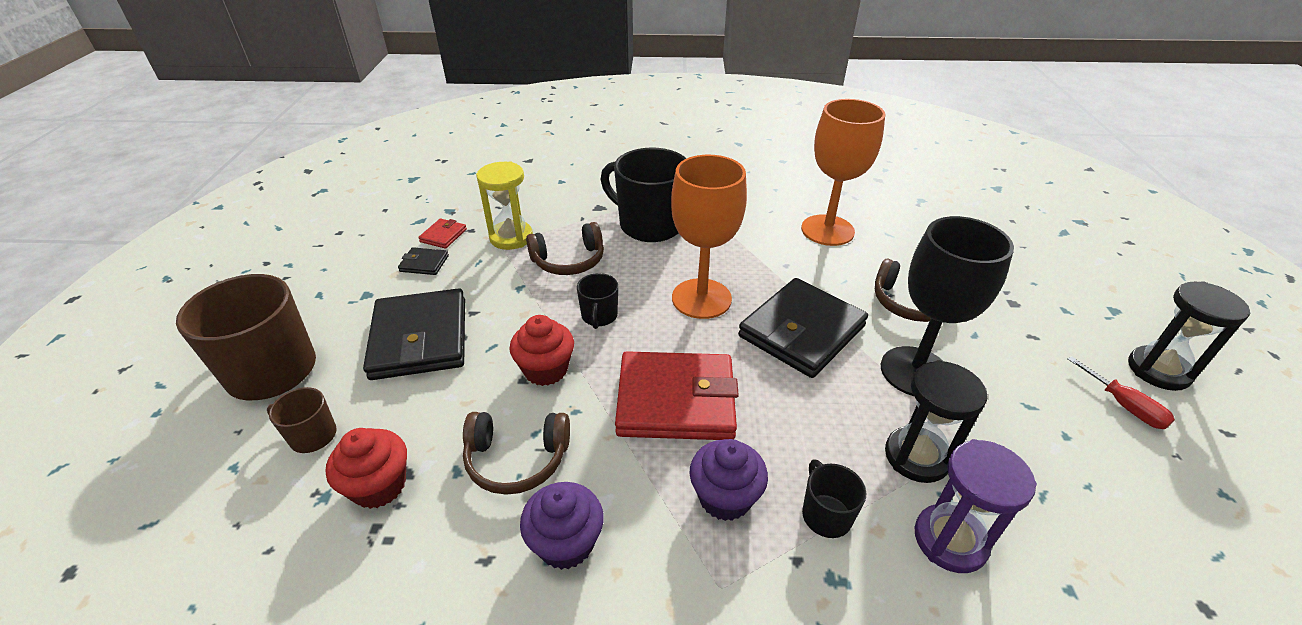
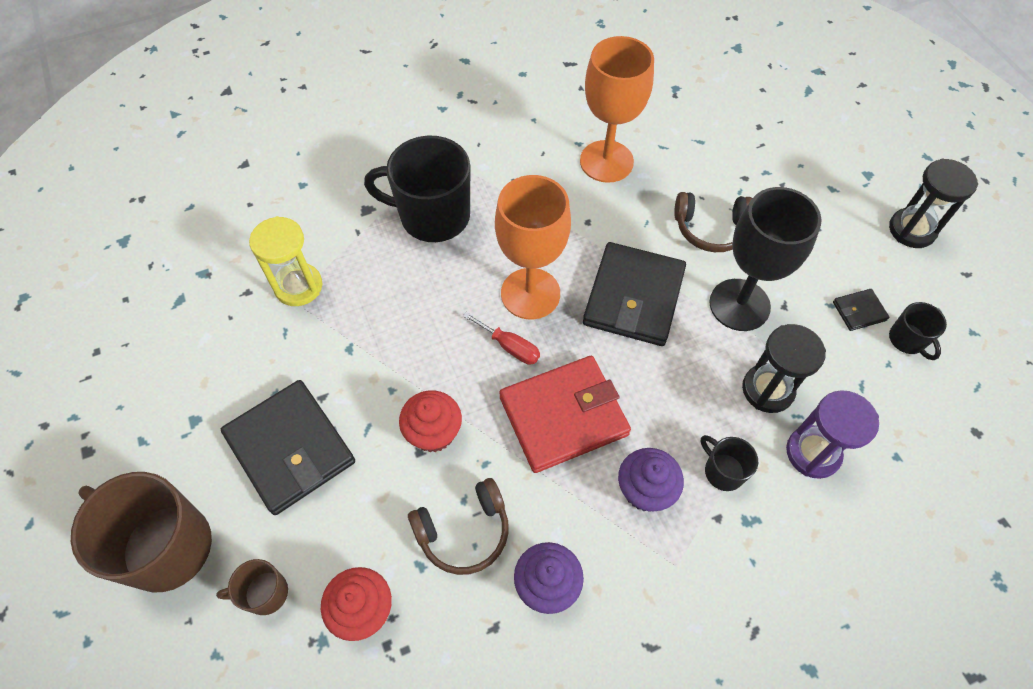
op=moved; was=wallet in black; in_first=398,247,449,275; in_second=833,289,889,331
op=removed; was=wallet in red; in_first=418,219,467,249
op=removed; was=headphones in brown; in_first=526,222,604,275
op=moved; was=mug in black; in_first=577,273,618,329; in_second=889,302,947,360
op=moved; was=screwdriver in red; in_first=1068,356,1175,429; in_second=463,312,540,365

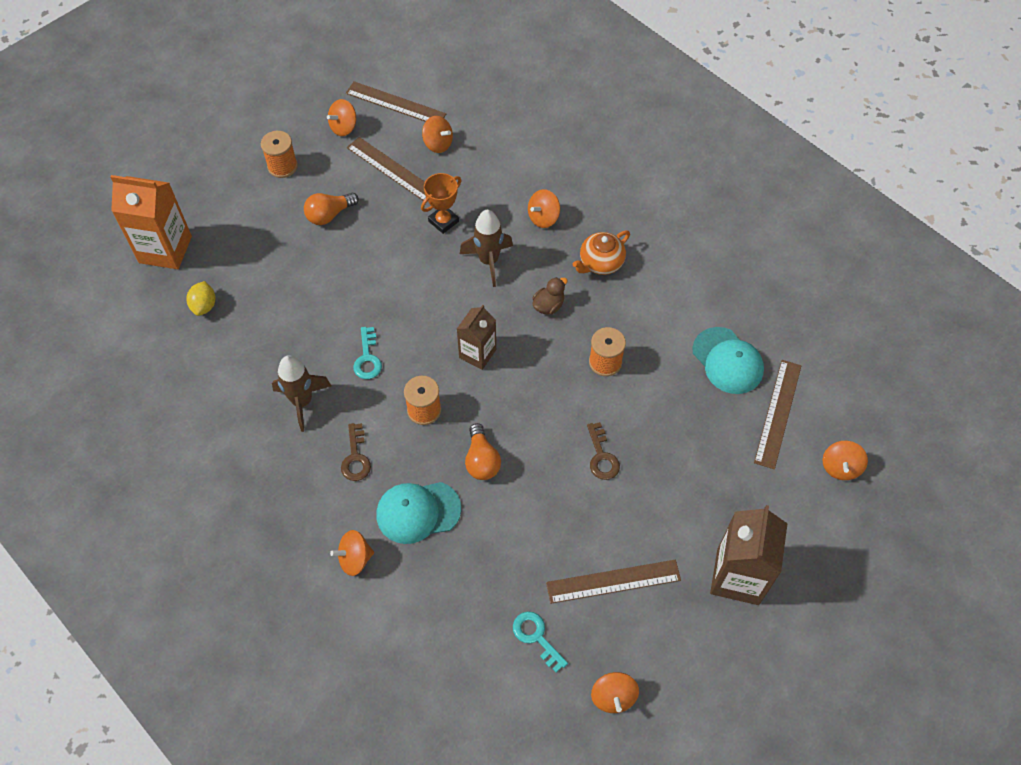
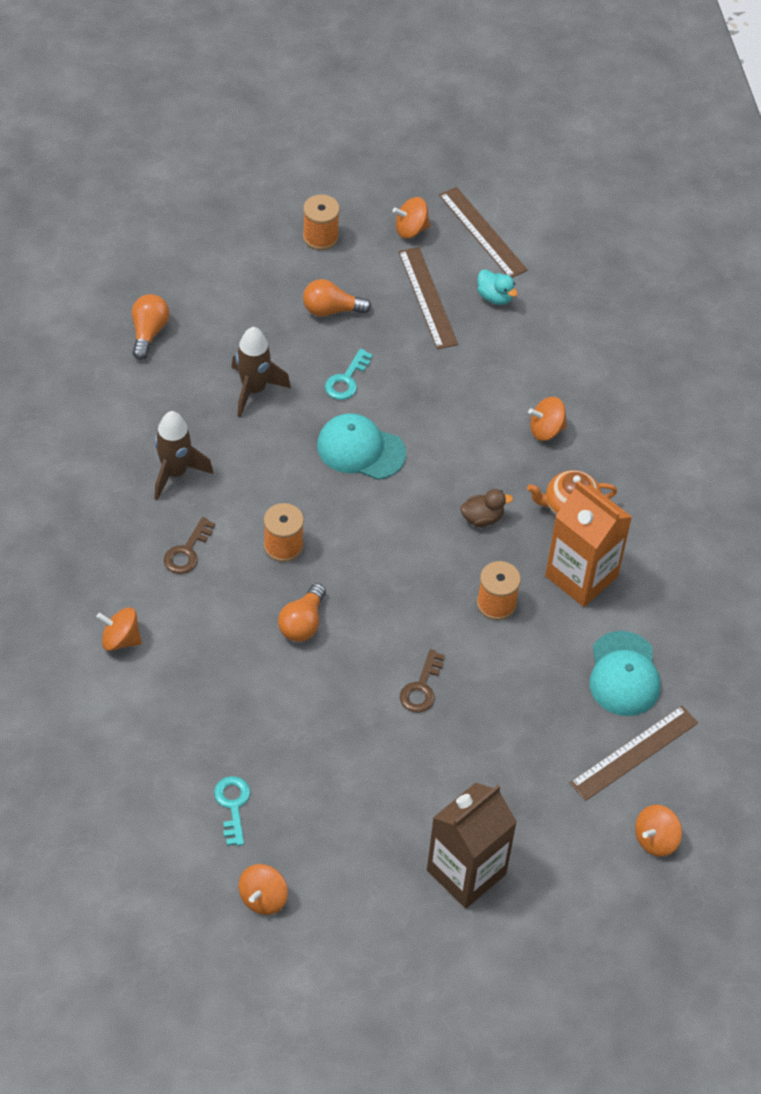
op=moved; was=carton in orange; in_first=111,175,192,269; in_second=545,481,632,607
op=replaced; was=lemon in yellow; now=light bulb in orange; in_first=186,281,215,316; in_second=132,294,169,360
op=moved; was=key in turquoise; in_first=353,327,382,379; in_second=325,349,373,400
op=moved; was=cap in turquoise; in_first=376,482,461,544; in_second=317,414,406,480
op=removed; was=trophy in orange; in_first=421,173,461,234
op=replaced; was=spinning top in orange; now=duck in turquoise; in_first=422,116,453,153; in_second=477,269,518,305
op=removed; was=carton in brown; in_first=457,305,496,370
op=moved; was=rocket in brown; in_first=460,209,513,287; in_second=232,327,291,417
op=removed; was=ruler in brown; in_first=546,560,681,604

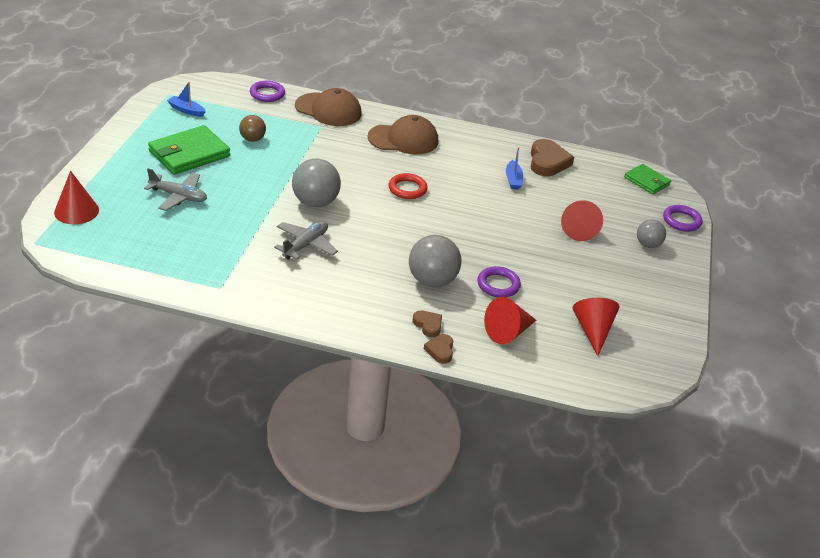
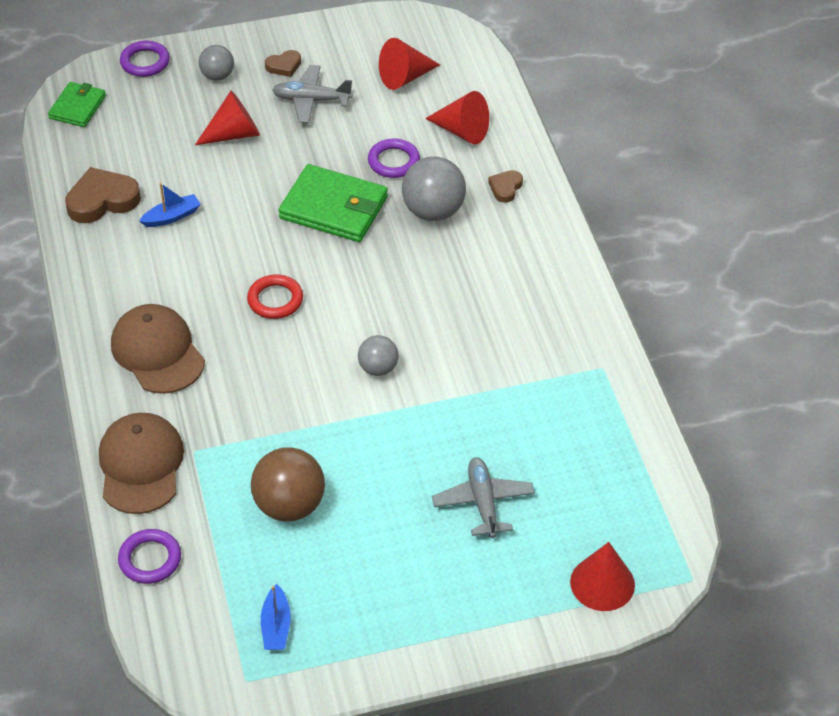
op=moved; was=wallet in green; in_first=148,125,230,175; in_second=278,164,388,242
op=resized; was=ball in brown; in_first=239,115,266,142; in_second=251,447,325,522; ratio=1.7
op=moved; was=plane in grey; in_first=274,221,338,260; in_second=272,65,353,123
op=resized; was=ball in grey; in_first=292,159,341,207; in_second=358,335,398,376; ratio=0.59
op=moved; was=heart in brown; in_first=424,334,453,364; in_second=265,50,301,77

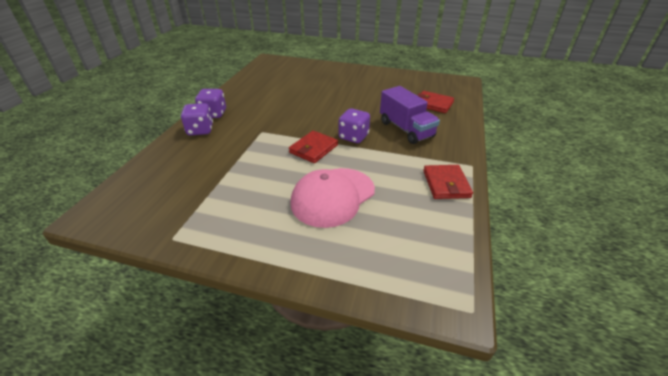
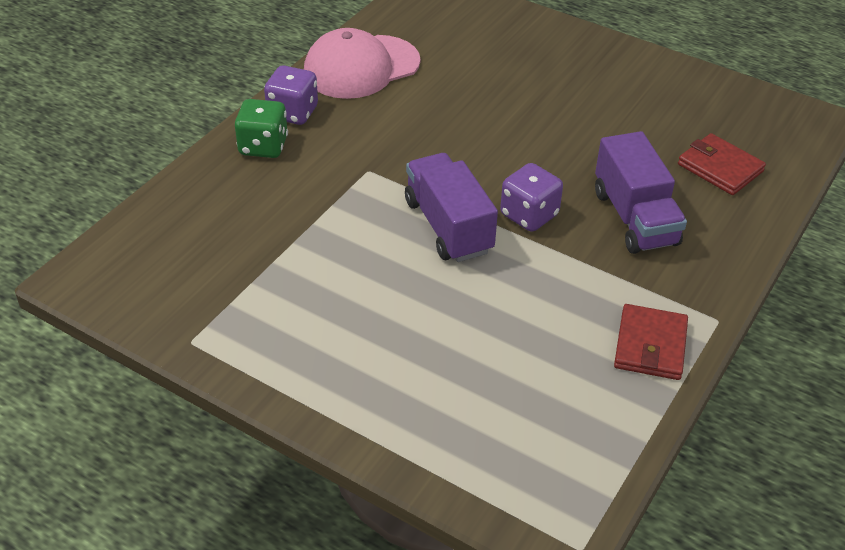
op=recoloured; was=dice in purple; now=dice in green; in_first=181,103,213,135; in_second=235,99,288,158
op=replaced; was=wallet in red; now=truck in purple; in_first=289,131,338,163; in_second=405,153,498,262
op=moved; was=cap in pink; in_first=290,168,375,228; in_second=304,28,420,99

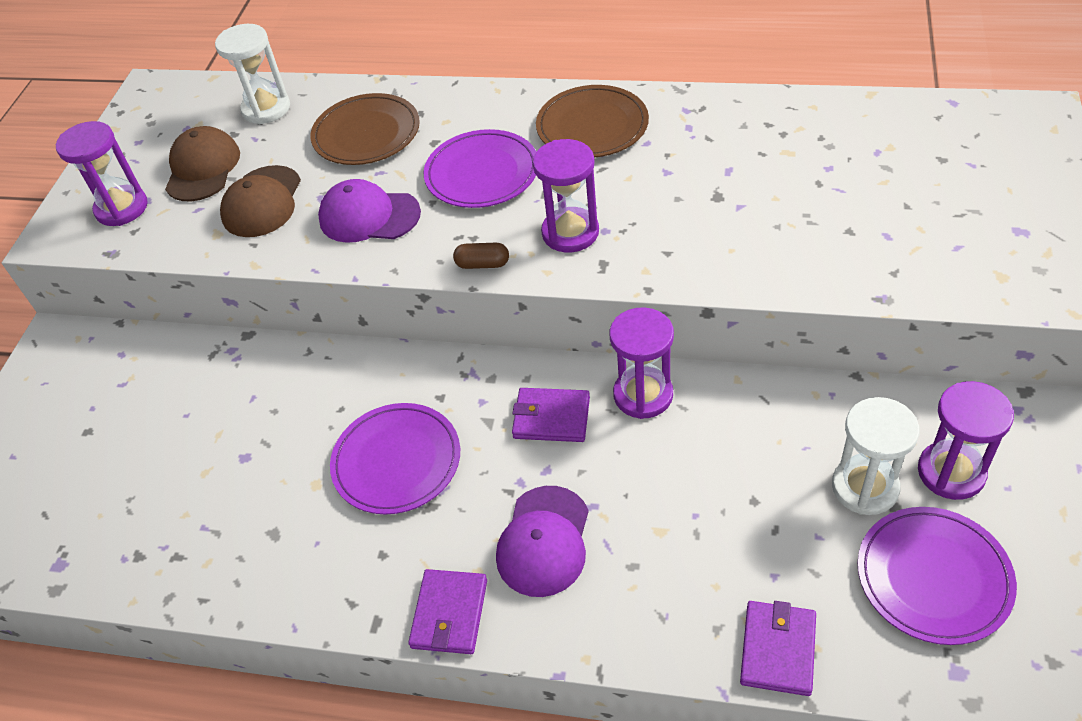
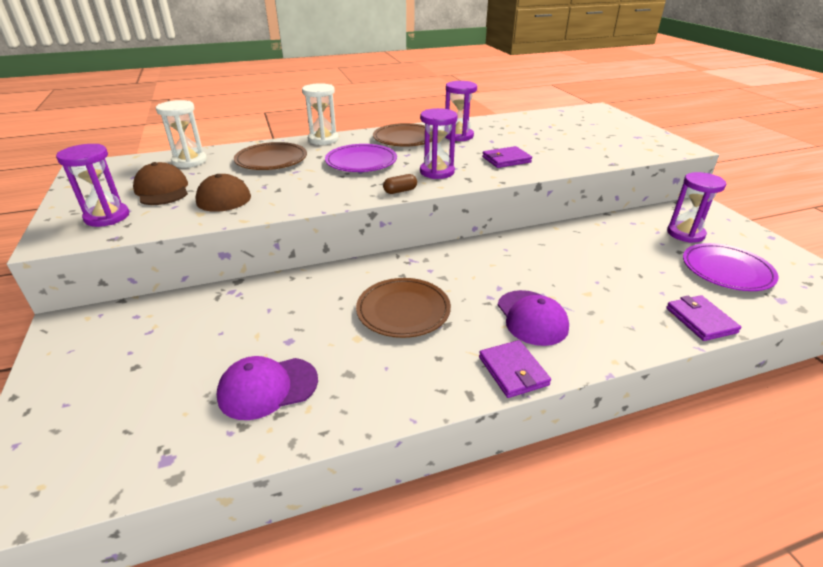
op=moved; was=cap in purple; in_first=318,179,421,243; in_second=217,356,318,420
op=recoloured; was=plate in purple; now=plate in brown; in_first=330,403,460,515; in_second=356,278,451,338
op=moved; was=wallet in purple; in_first=512,388,590,442; in_second=482,146,532,168
op=moved; was=hourglass in purple; in_first=610,307,674,419; in_second=445,81,477,141
op=moved; was=hourglass in white; in_first=832,397,920,515; in_second=302,83,339,145

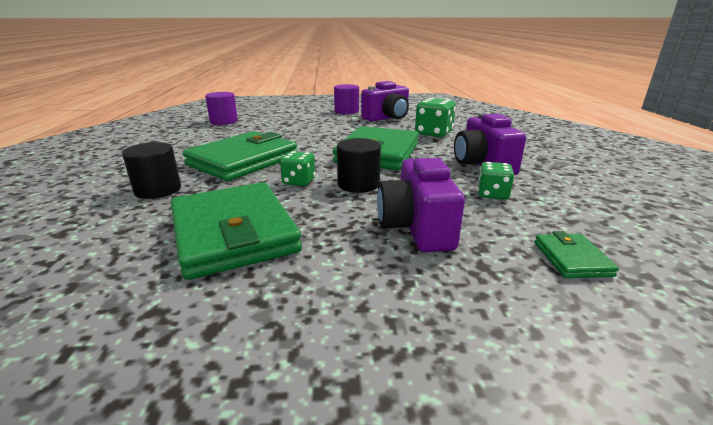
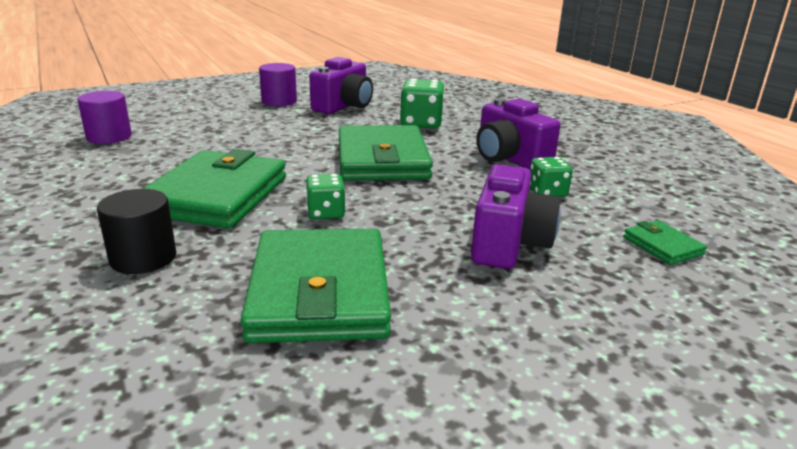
op=turned; was=wallet in green; in_first=171,182,302,280; in_second=241,229,391,343; clockwise=45
op=removed; was=cylinder in black; in_first=337,138,381,193
op=turned; was=camera in purple; in_first=377,154,465,252; in_second=471,164,561,269; clockwise=-135

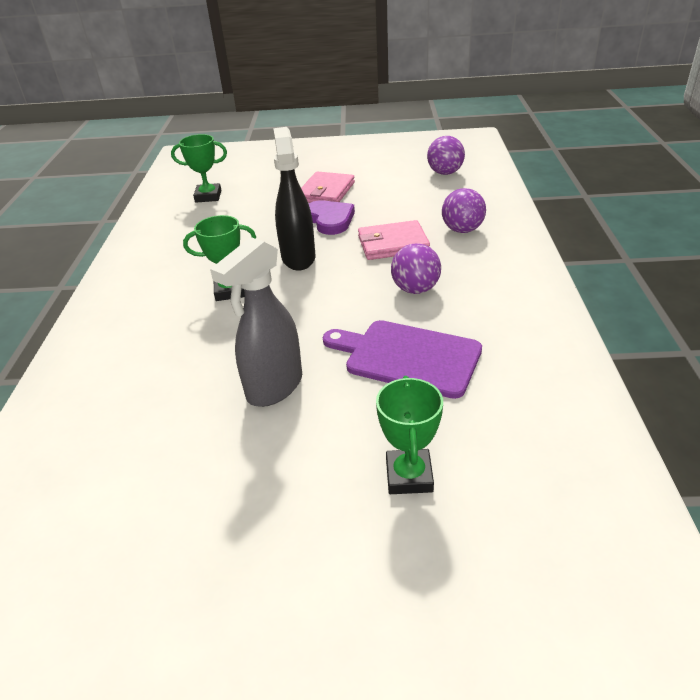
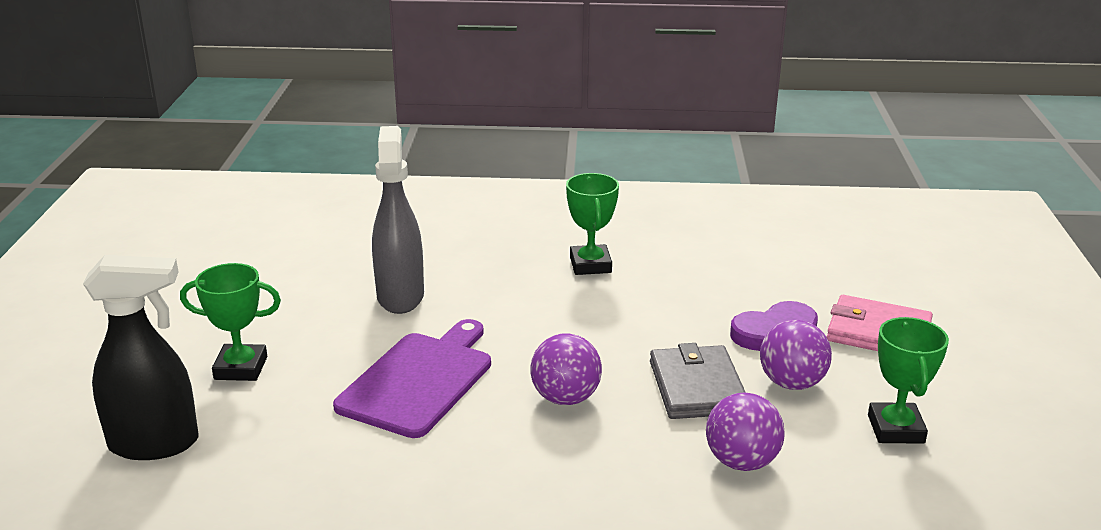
op=moved; was=trophy in green; in_first=171,134,227,202; in_second=868,317,949,444
op=turned; was=spray bottle in grey; in_first=210,237,302,407; in_second=372,126,424,314; clockwise=45
op=moved; was=spray bottle in black; in_first=273,127,316,271; in_second=83,255,199,460
op=recoloured; was=wallet in pink; now=wallet in grey; in_first=358,220,430,260; in_second=650,343,746,419
op=moved; was=ball in purple; in_first=427,136,465,175; in_second=760,320,832,390

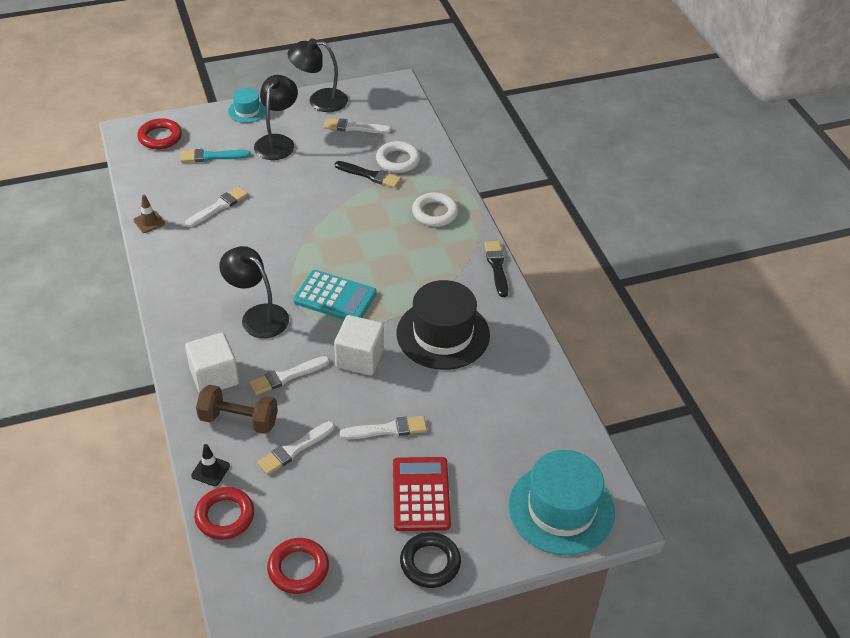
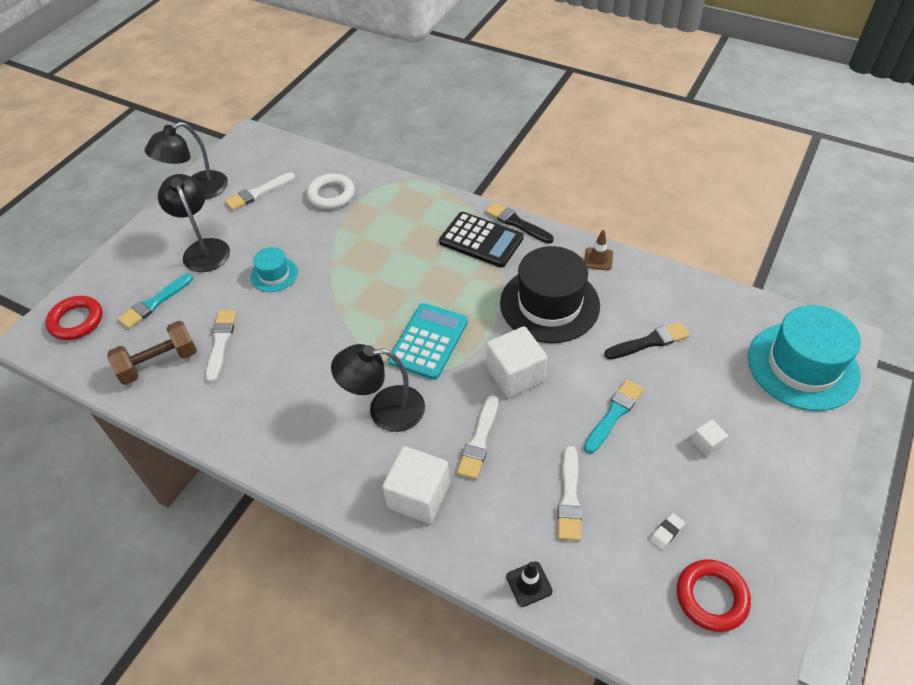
op=moved; was=traffic cone in brown; in_first=134,195,165,233; in_second=584,230,613,270
op=removed; was=ring in red; in_first=194,487,254,540
op=moved; was=dumbbell in brown; in_first=196,385,278,434; in_second=107,321,197,385
op=moved; was=hat in turquoise; in_first=228,88,266,123; in_second=251,247,298,292
op=turned; was=calculator in turquoise; in_first=293,270,376,320; in_second=388,303,468,380; clockwise=-45
op=moved; was=brush in black; in_first=335,161,401,188; in_second=604,322,690,359
op=recoloured; was=brush in white; now=brush in turquoise; in_first=340,416,427,439; in_second=584,379,644,453
op=replaced; was=calculator in red; now=cube in white; in_first=393,457,451,531; in_second=692,420,728,456
op=removed; was=ring in black; in_first=400,532,461,588
op=removed; was=ring in white; in_first=412,192,459,227
op=added; now=calculator in black; in_second=439,212,524,267
op=added; now=eraser in white; in_second=650,513,685,550

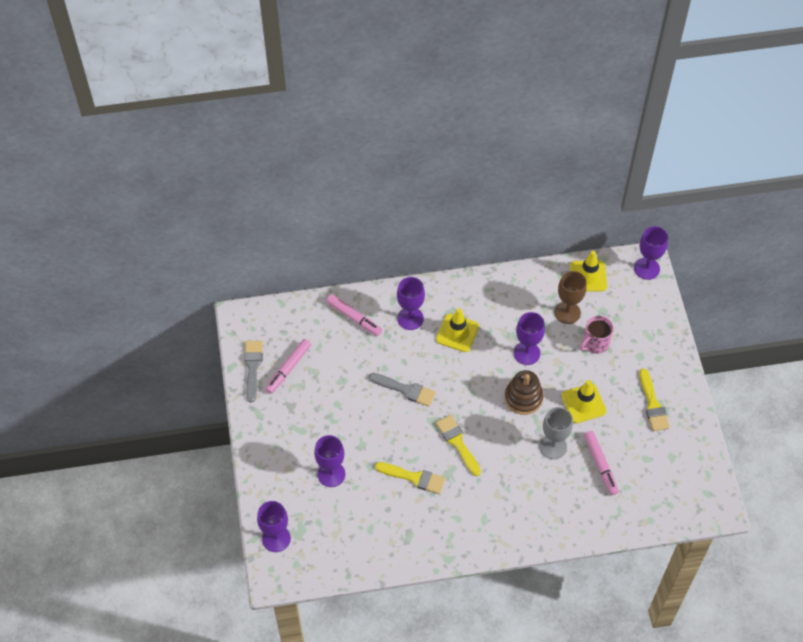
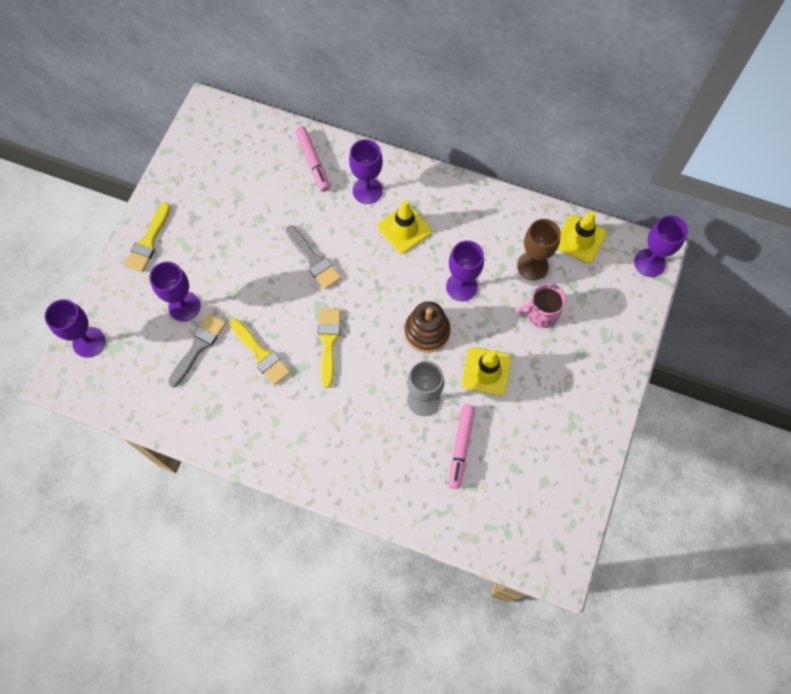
op=moved; was=brush in grey; in_first=244,341,263,402; in_second=168,313,226,387
op=removed; was=marker in pink; in_first=265,339,311,394
op=moved; was=brush in yellow; in_first=639,369,670,431; in_second=124,202,171,272

